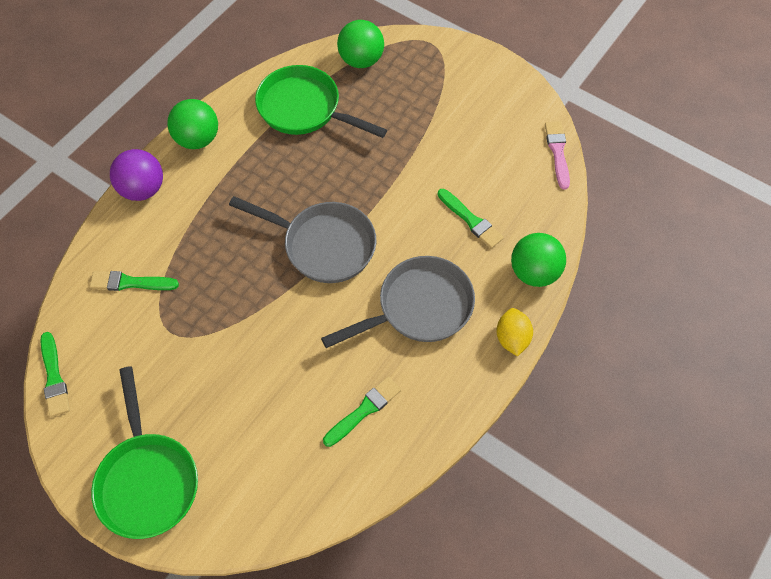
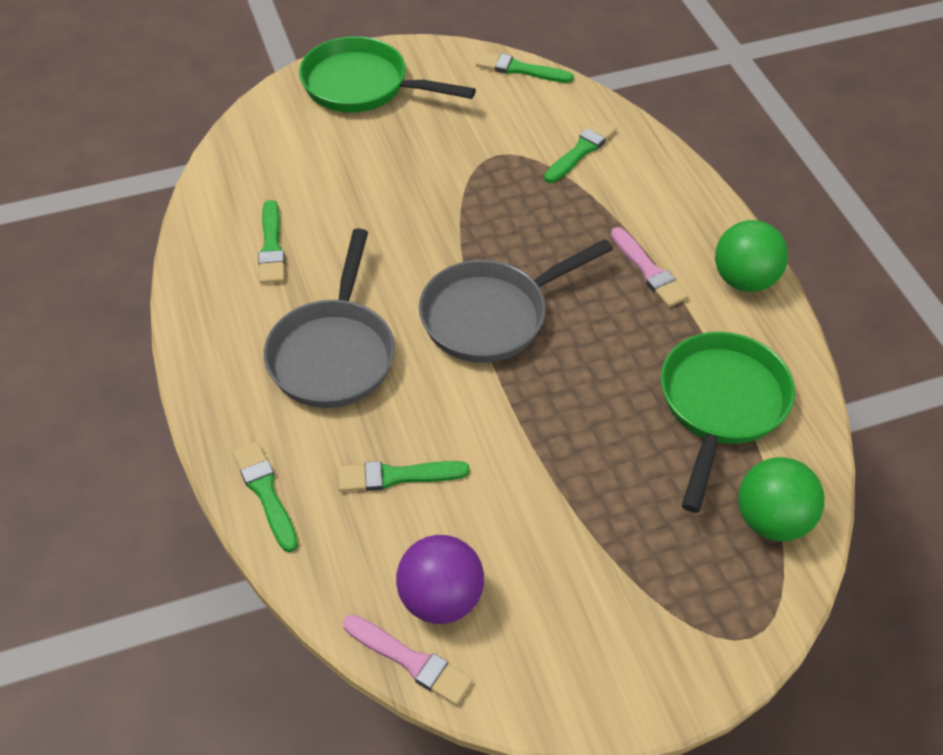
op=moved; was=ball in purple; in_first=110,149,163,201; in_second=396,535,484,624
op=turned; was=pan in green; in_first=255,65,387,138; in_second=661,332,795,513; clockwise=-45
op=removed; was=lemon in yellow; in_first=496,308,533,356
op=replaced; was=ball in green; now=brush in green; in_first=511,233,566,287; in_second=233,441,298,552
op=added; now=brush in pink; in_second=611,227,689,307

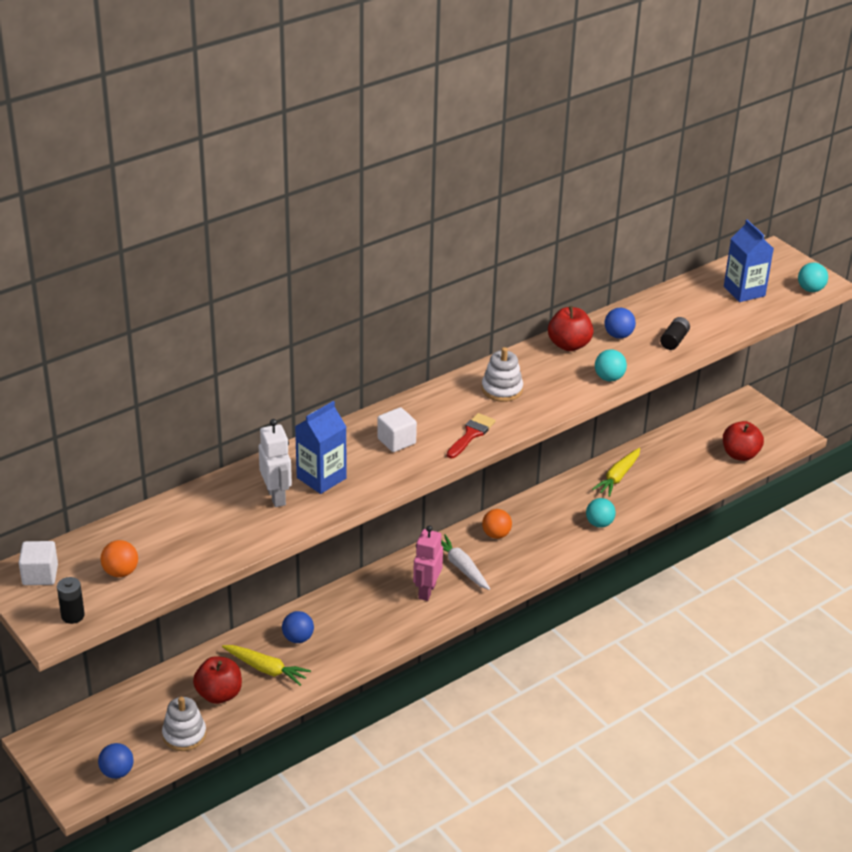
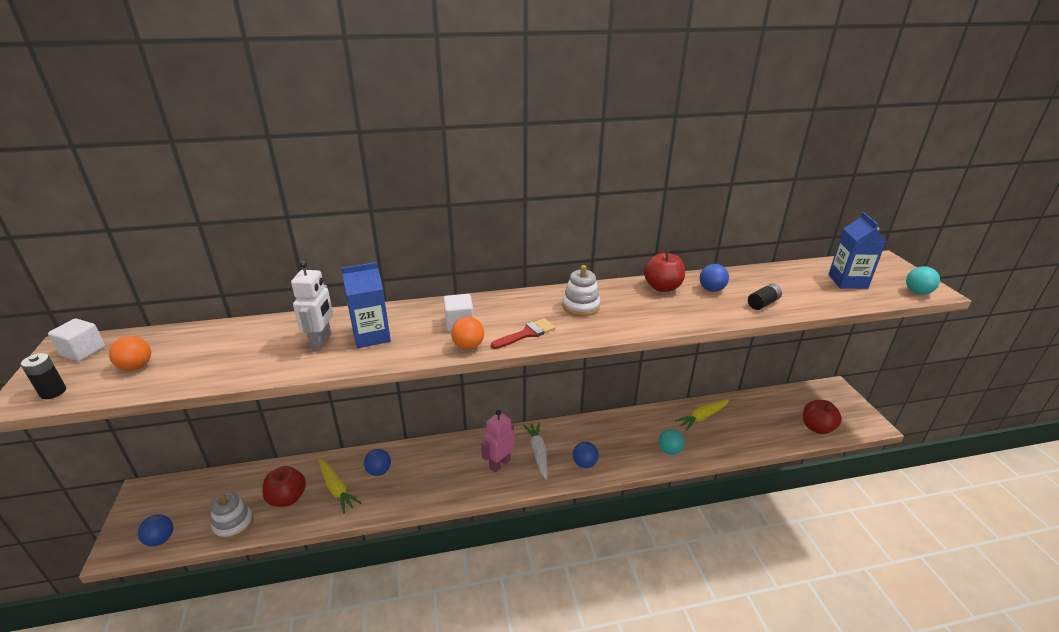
op=moved; was=ball in orange; in_first=482,509,512,539; in_second=451,317,484,350
op=removed; was=ball in turquoise; in_first=595,349,627,381
op=added; now=ball in blue; in_second=573,442,599,468

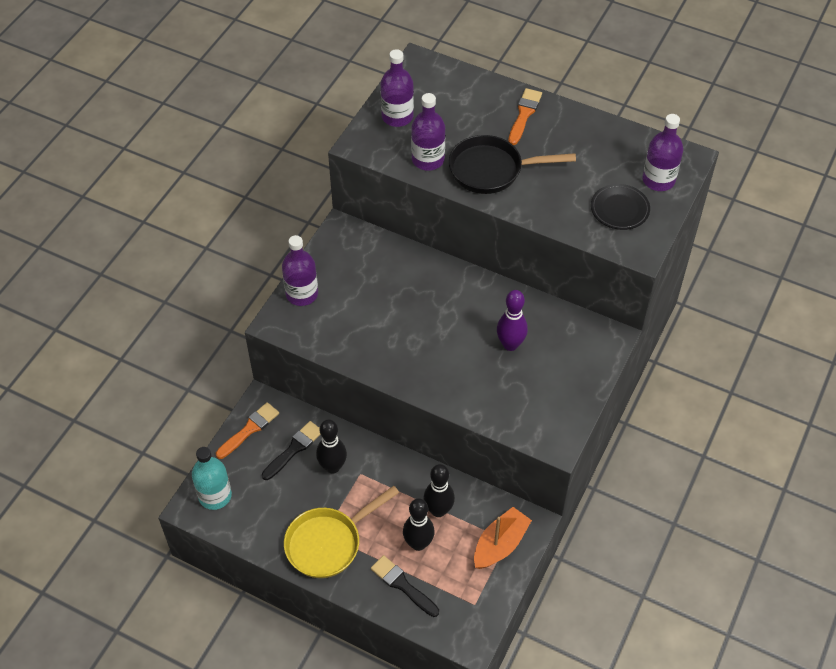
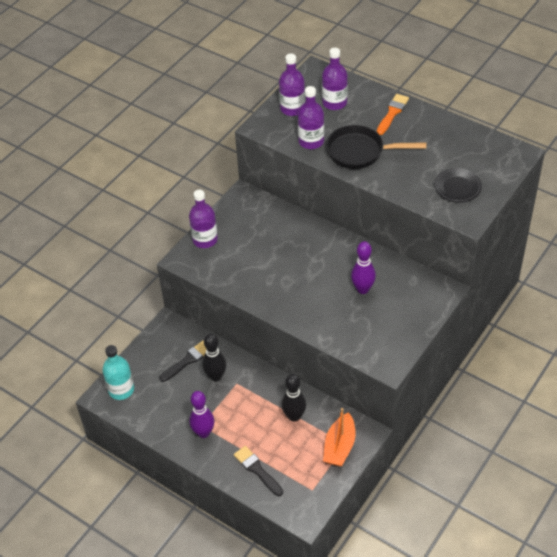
op=removed; was=brush in orange; in_first=216,402,279,459
op=replaced; was=pan in yellow; now=bowling pin in purple; in_first=284,486,399,578; in_second=189,391,214,438
op=removed; was=bowling pin in black; in_first=403,498,435,551
op=turned; was=boat in orange; in_first=474,507,532,569; in_second=323,408,356,466; clockwise=150
op=moved; was=bottle in purple; in_first=642,114,683,191; in_second=322,48,348,110

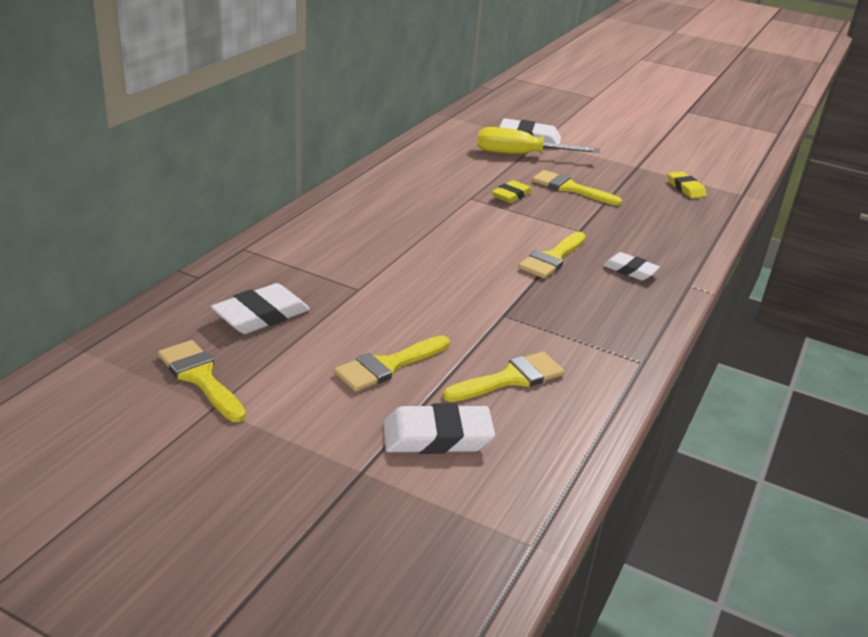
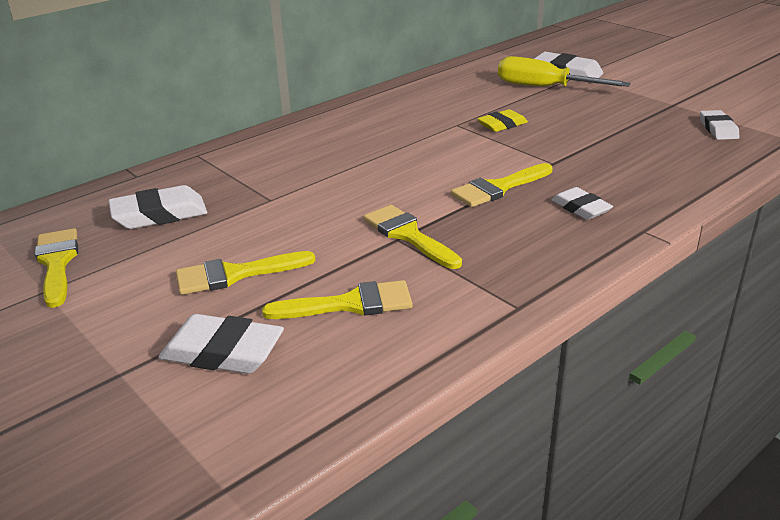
op=moved; was=brush in yellow; in_first=532,170,622,206; in_second=363,205,462,269
op=recoloured; was=eraser in yellow; now=eraser in white; in_first=668,171,707,199; in_second=700,110,740,140

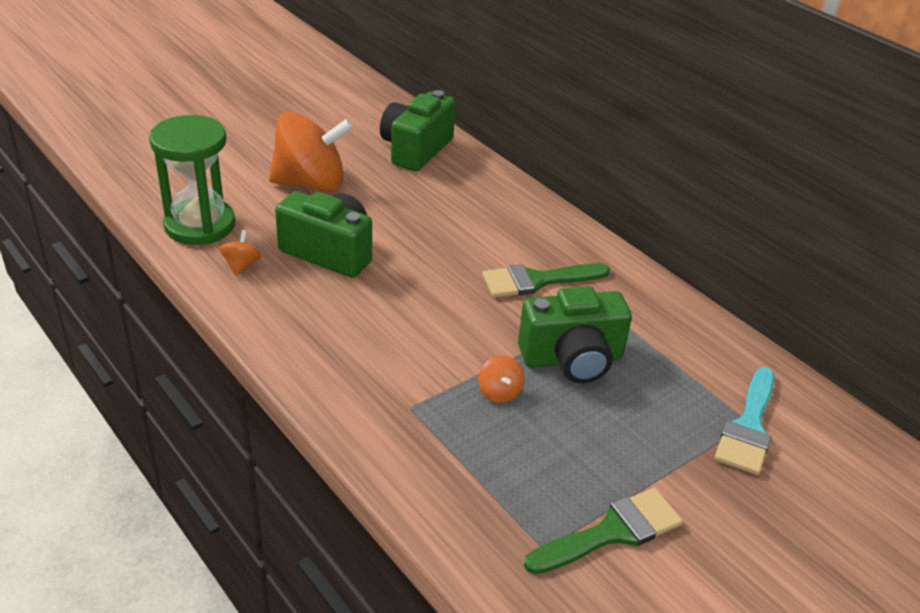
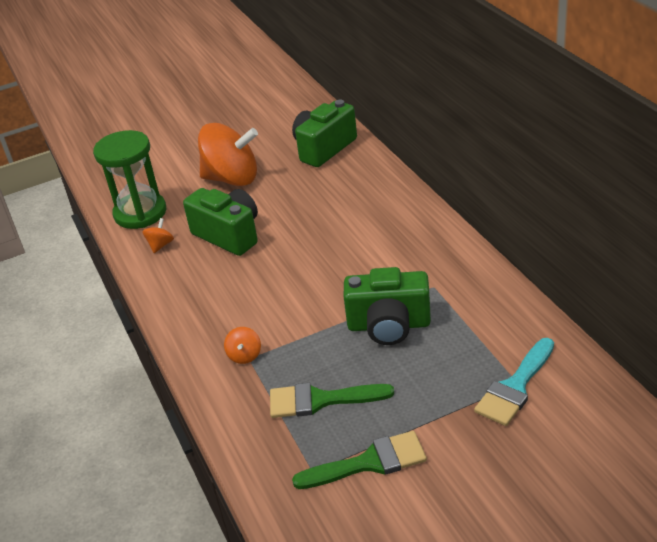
op=moved; was=spinning top in orange; in_first=478,355,524,403; in_second=224,327,261,364
op=moved; was=brush in green; in_first=482,263,610,298; in_second=270,383,394,418

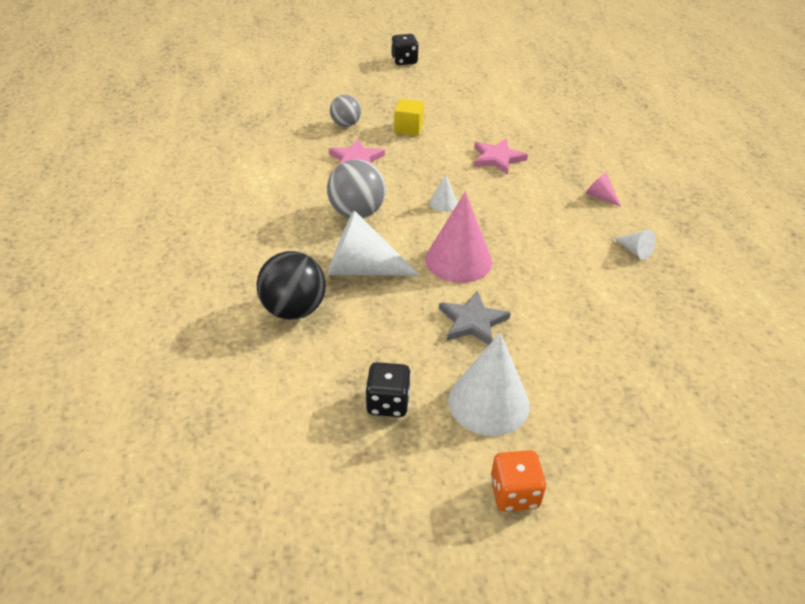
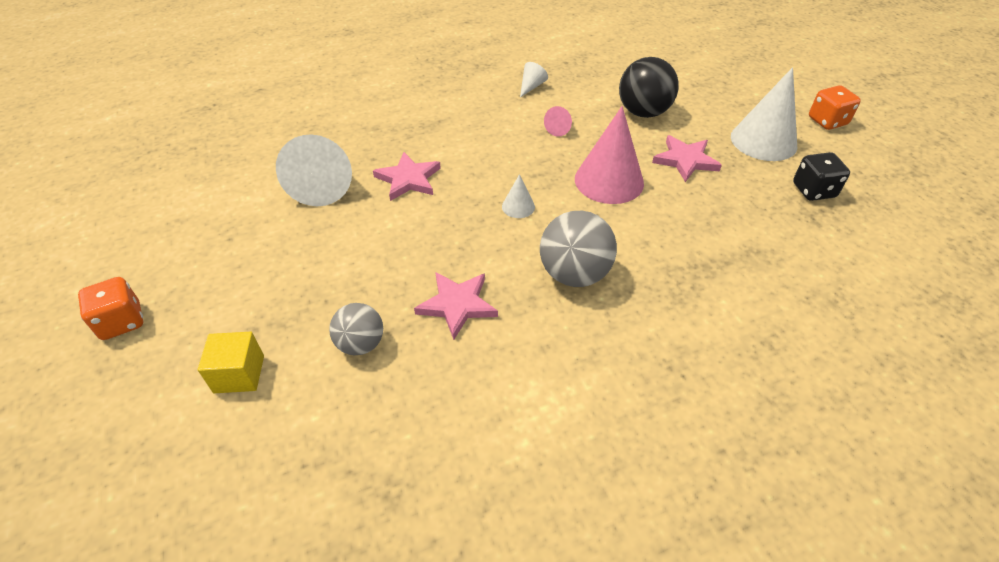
op=moved; was=ball in black; in_first=256,251,326,320; in_second=619,57,679,118
op=moved; was=cone in white; in_first=328,210,420,276; in_second=276,134,352,206
op=recoloured; was=dice in black; now=dice in orange; in_first=391,34,419,65; in_second=78,277,143,340
op=moved; was=cube in yellow; in_first=394,99,424,136; in_second=198,332,264,393
op=recoloured; was=star in grey; now=star in pink; in_first=439,291,511,345; in_second=652,135,722,182
op=moved; was=cone in pink; in_first=586,173,621,207; in_second=544,106,572,137

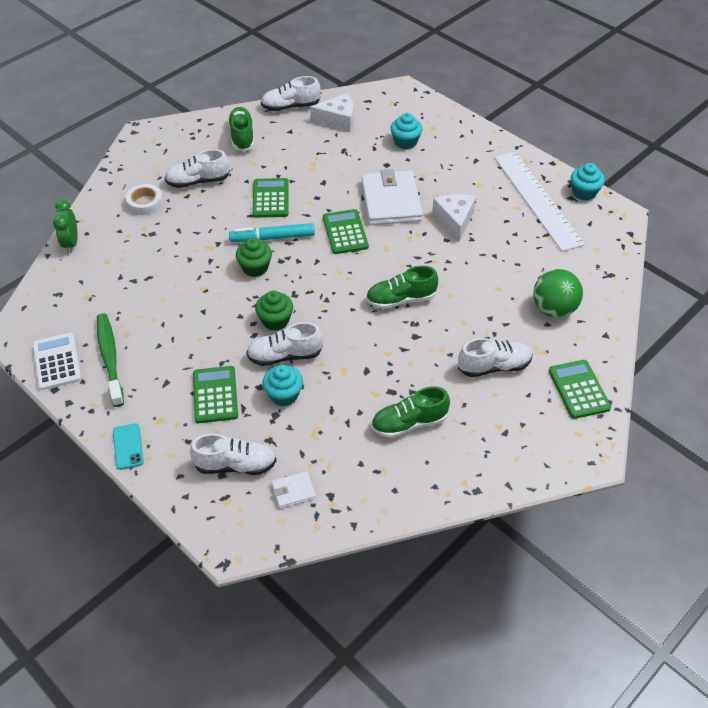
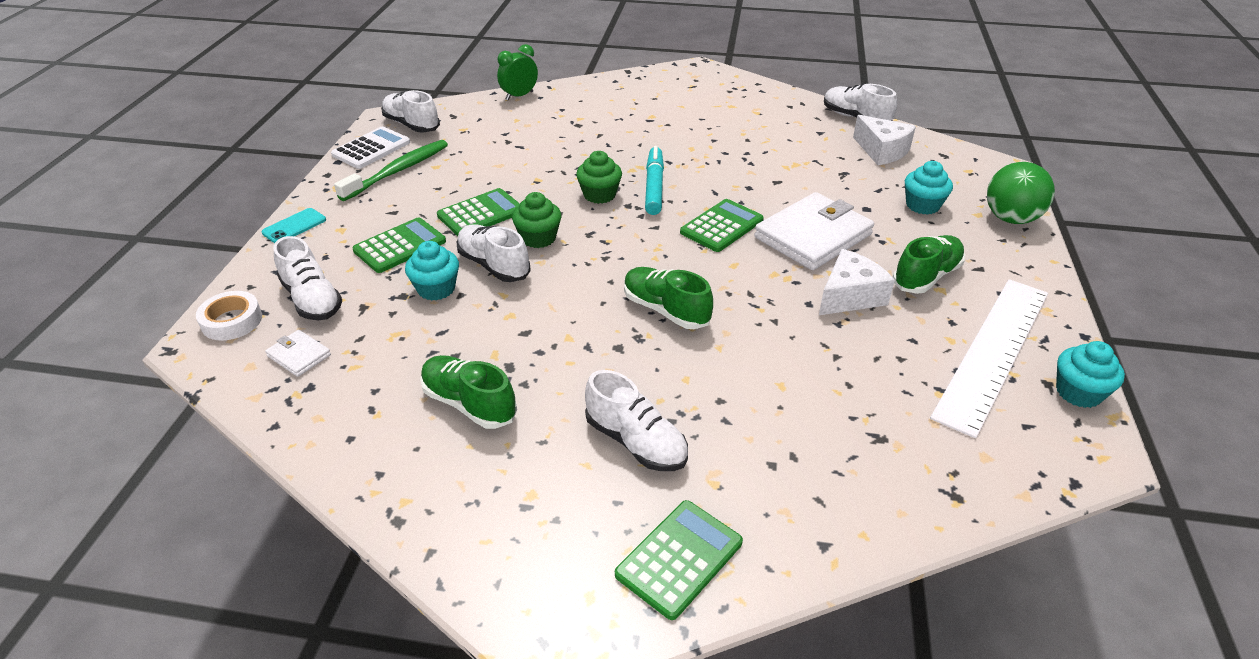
op=moved; was=tape in white; in_first=126,184,163,215; in_second=196,291,262,341
op=moved; was=shoe in white; in_first=165,149,230,188; in_second=381,90,440,133
op=moved; was=shoe in green; in_first=228,107,254,151; in_second=893,235,965,294
op=turned; was=marker in turquoise; in_first=229,223,315,242; in_second=645,146,664,215; clockwise=45
op=moved; was=calculator in green; in_first=252,178,289,218; in_second=437,188,520,236
op=moved; was=ball in green; in_first=533,269,583,318; in_second=987,162,1055,224

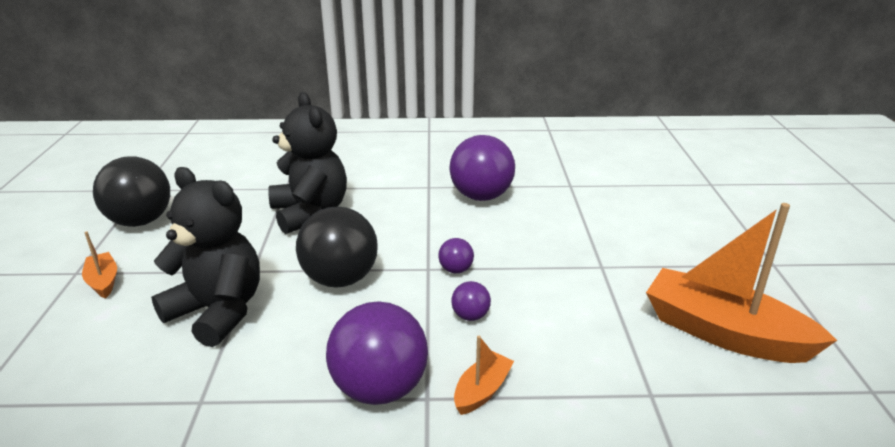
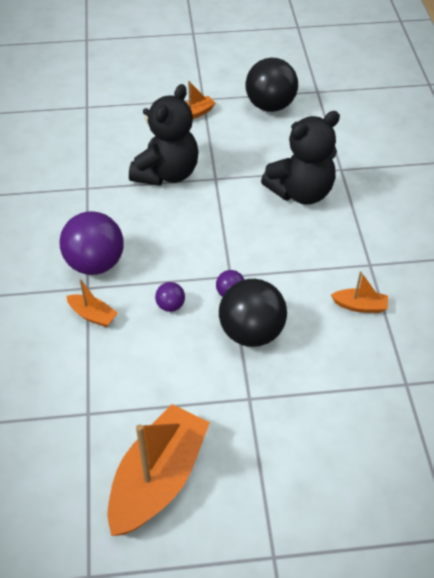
op=moved; was=ball in black; in_first=296,207,378,288; in_second=219,279,287,347
op=replaced; was=ball in purple; now=boat in orange; in_first=450,135,515,201; in_second=331,271,388,313

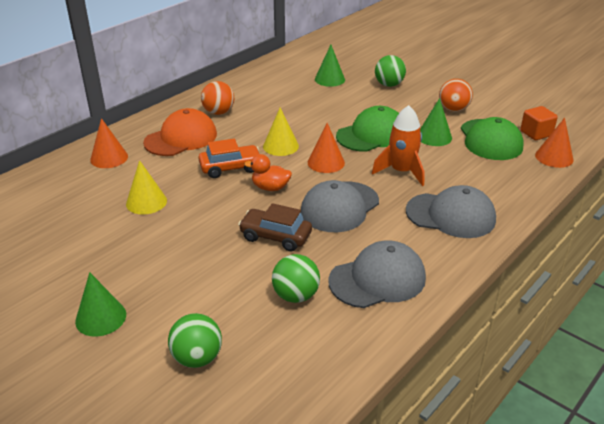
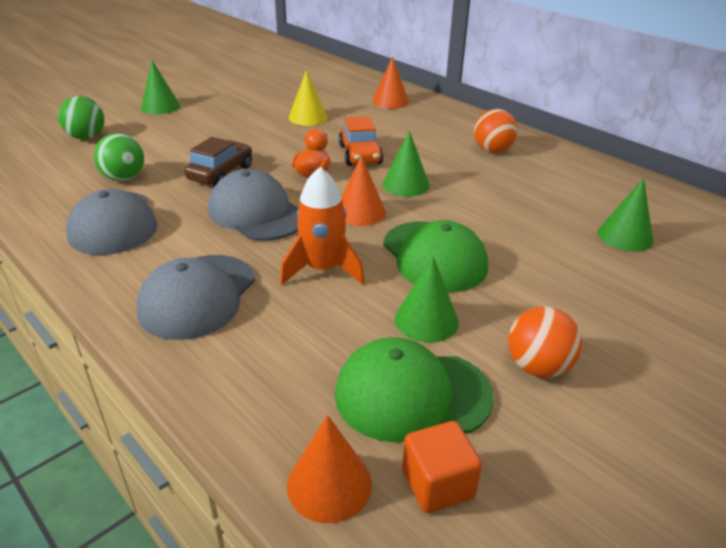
op=removed; was=cap in orange; in_first=143,108,217,156
op=recoloured; was=cone in yellow; now=cone in green; in_first=263,107,299,156; in_second=383,131,430,197
op=removed; was=ball in green; in_first=375,55,406,87

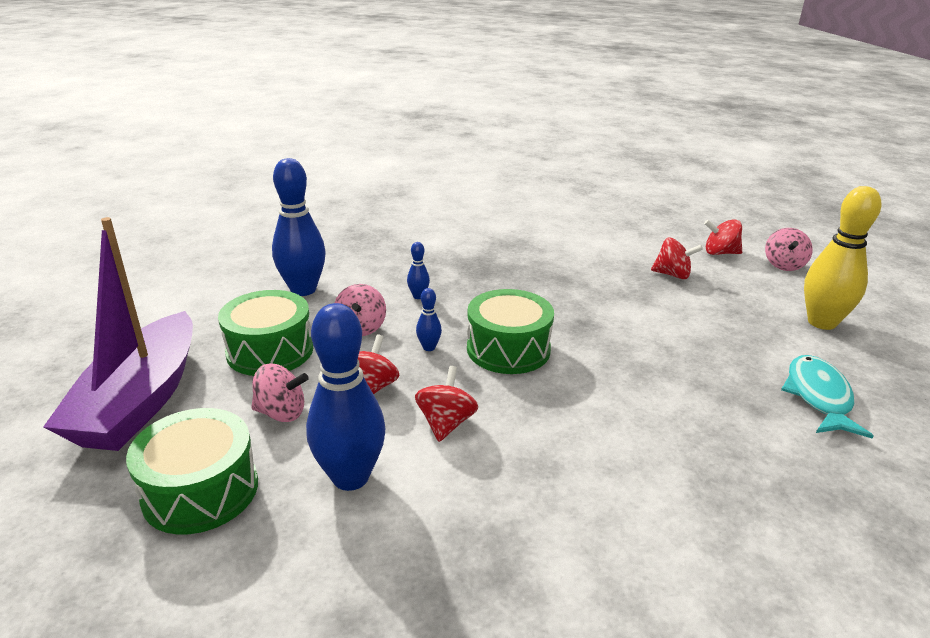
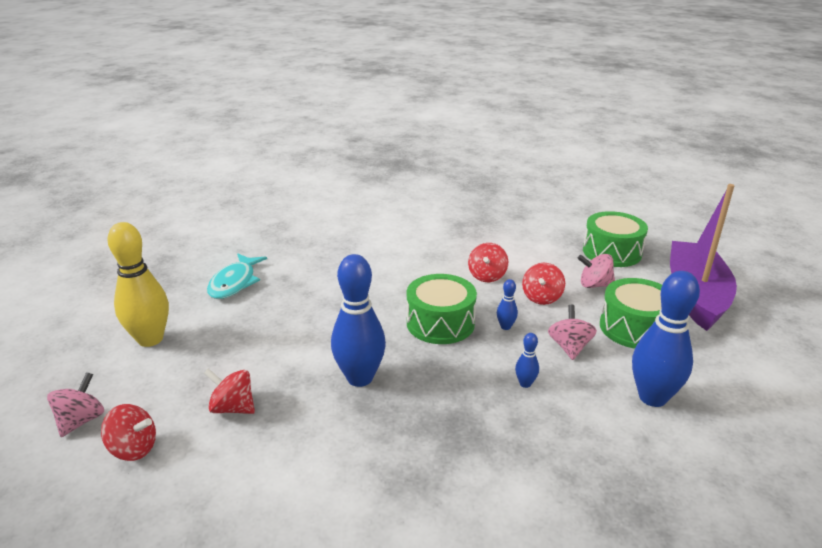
op=moved; was=bowling pin in blue; in_first=306,303,385,491; in_second=331,254,386,387

